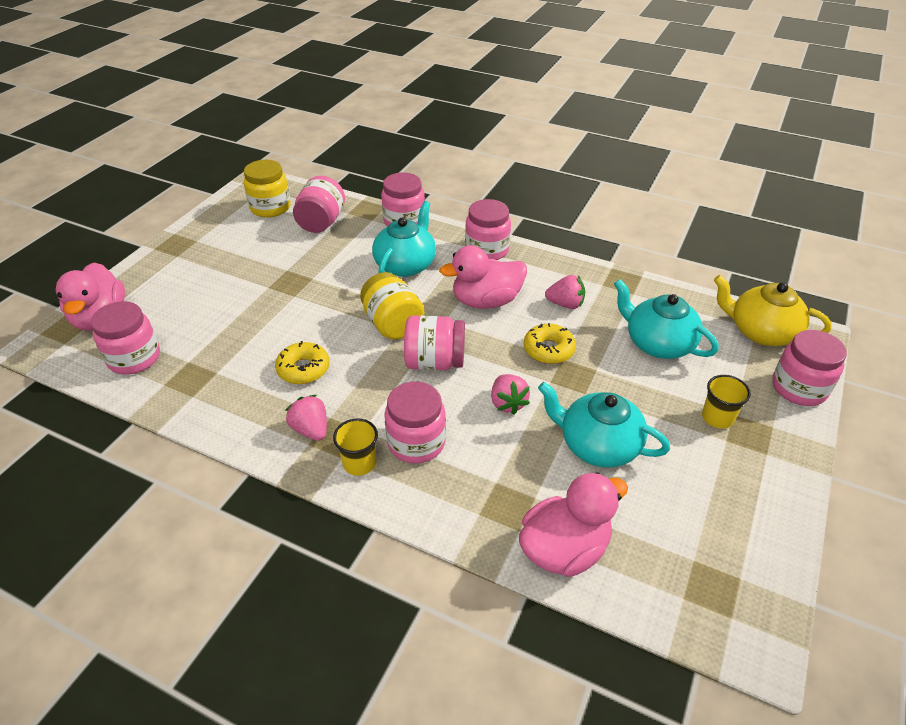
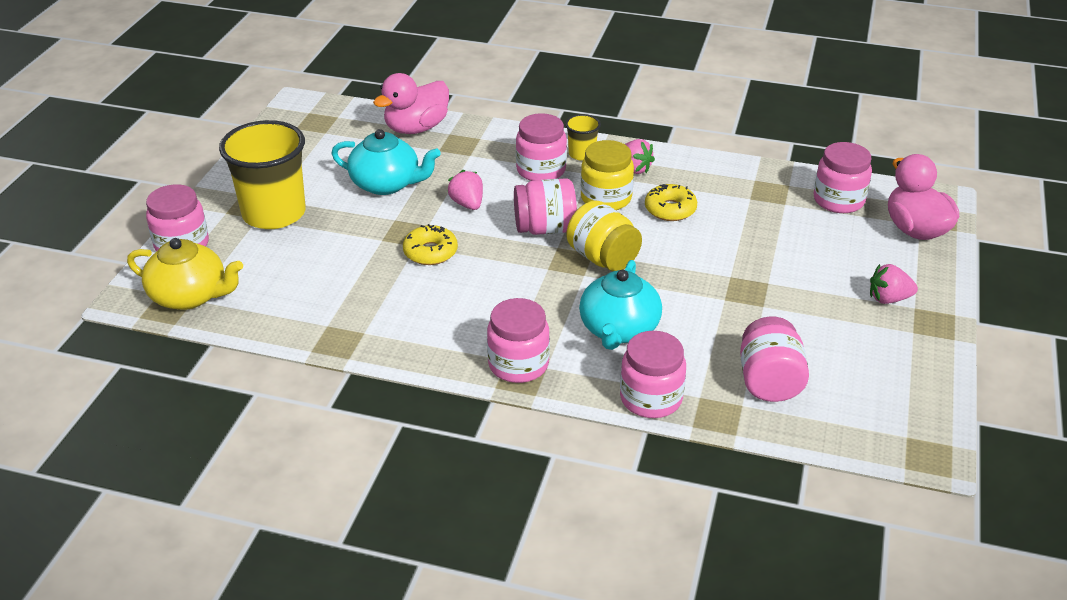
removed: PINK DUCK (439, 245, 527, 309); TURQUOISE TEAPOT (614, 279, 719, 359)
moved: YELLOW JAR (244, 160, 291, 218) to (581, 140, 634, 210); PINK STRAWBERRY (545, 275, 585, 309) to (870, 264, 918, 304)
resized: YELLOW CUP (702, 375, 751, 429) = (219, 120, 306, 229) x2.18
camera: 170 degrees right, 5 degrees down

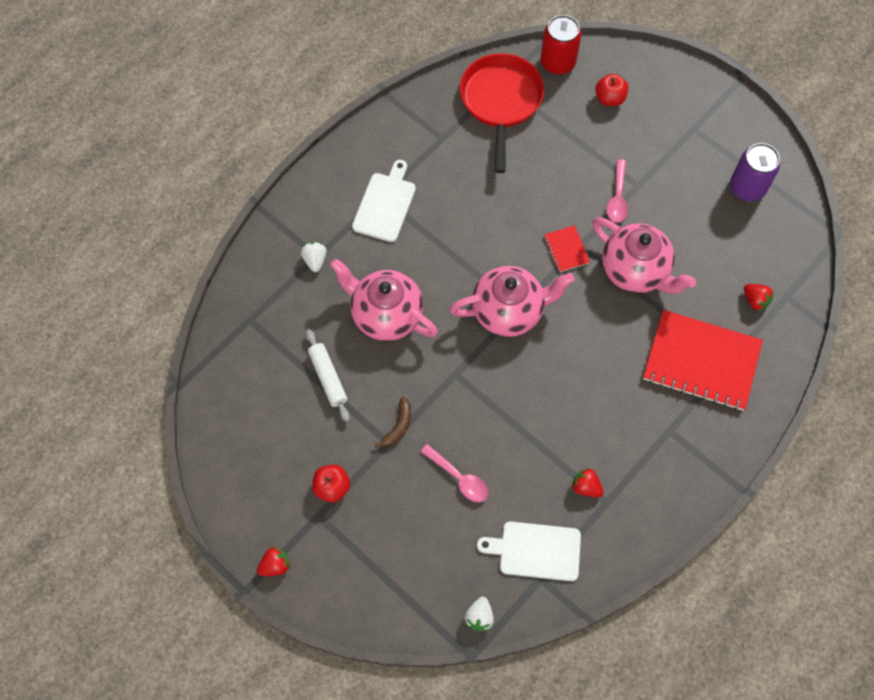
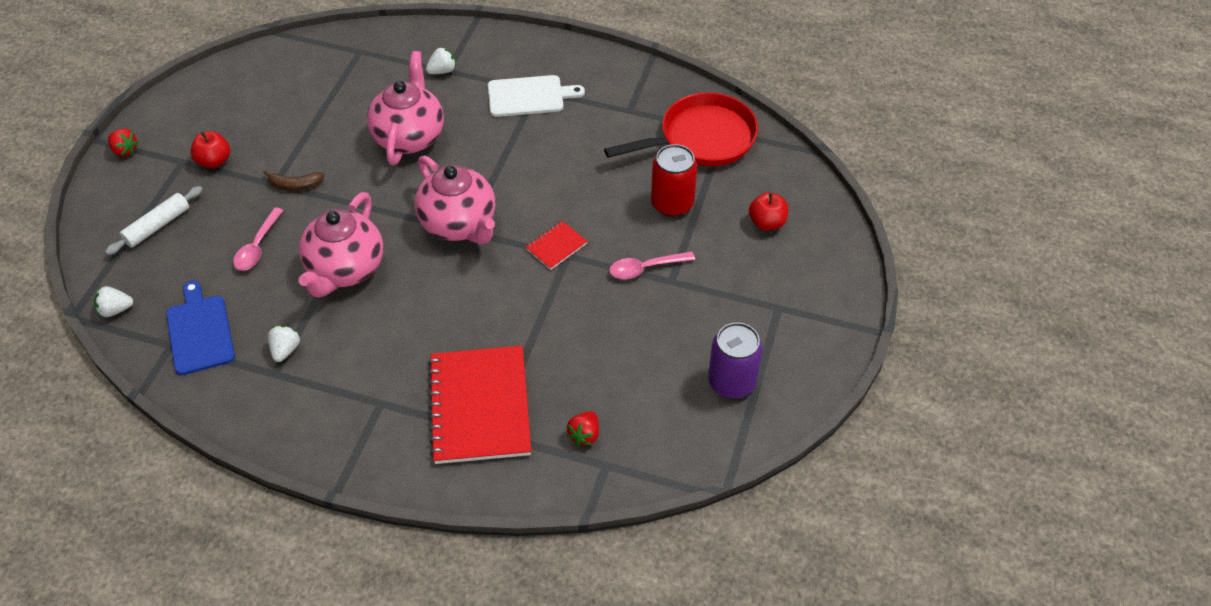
moved: WHITE ROLLING PIN (306, 329, 350, 422) to (105, 186, 203, 255); RED CAN (541, 15, 581, 75) to (651, 144, 697, 217); PINK TEAPOT (593, 217, 696, 294) to (298, 192, 383, 298)
recoloured: WHITE CUTTING BOARD (477, 521, 581, 581) to BLUE CUTTING BOARD (166, 281, 235, 375); RED STRAWBERRY (571, 468, 603, 498) to WHITE STRAWBERRY (268, 326, 300, 362)
camera: 65 degrees right, 15 degrees down

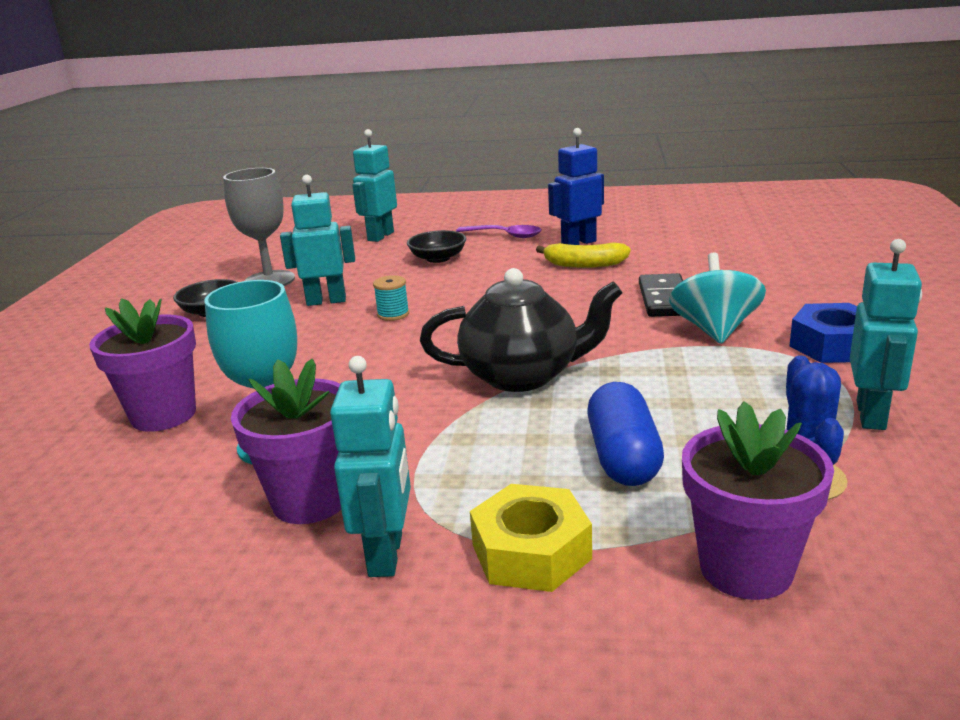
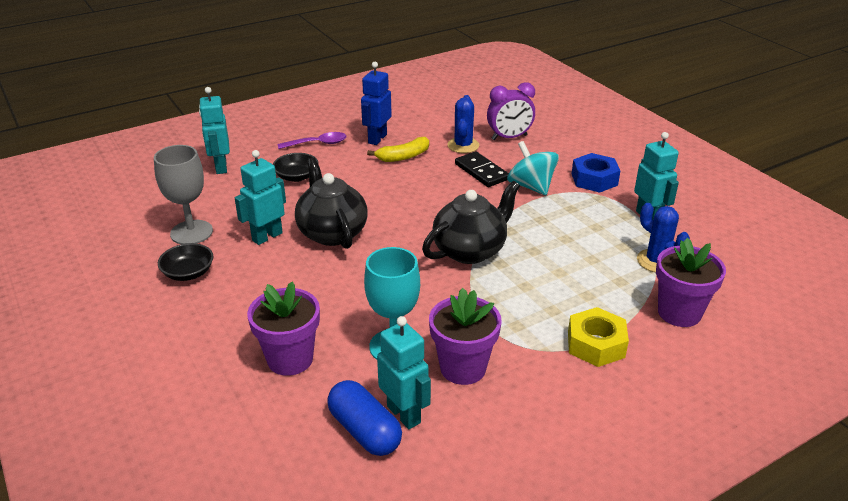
added: BLUE CACTUS (447, 95, 479, 153); PURPLE CLOCK (487, 82, 535, 140)
moved: TURQUOISE ROBOT (330, 356, 411, 577) to (377, 316, 431, 429); BLUE CAPSULE (587, 382, 664, 486) to (327, 380, 402, 456)
replaced: TURQUOISE SPOOL (373, 275, 409, 321) to BLACK TEAPOT (295, 157, 368, 249)
camera: 40 degrees left, 10 degrees up

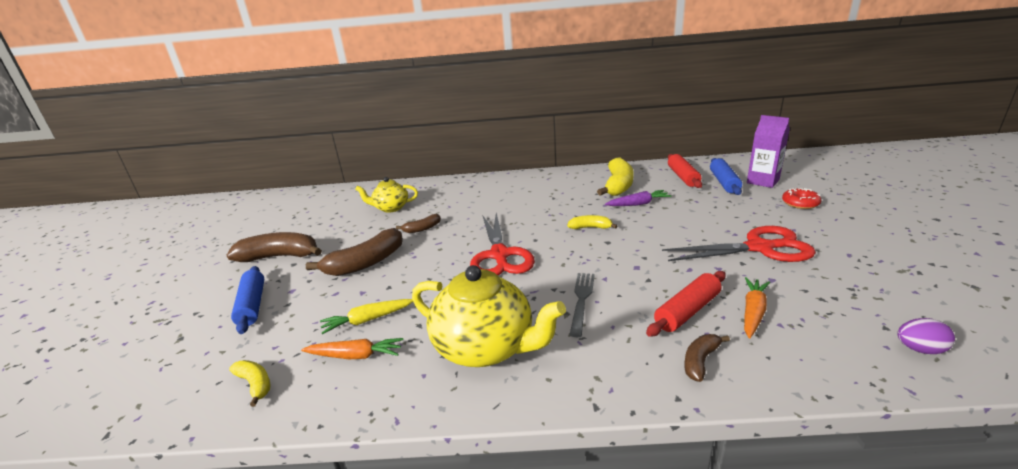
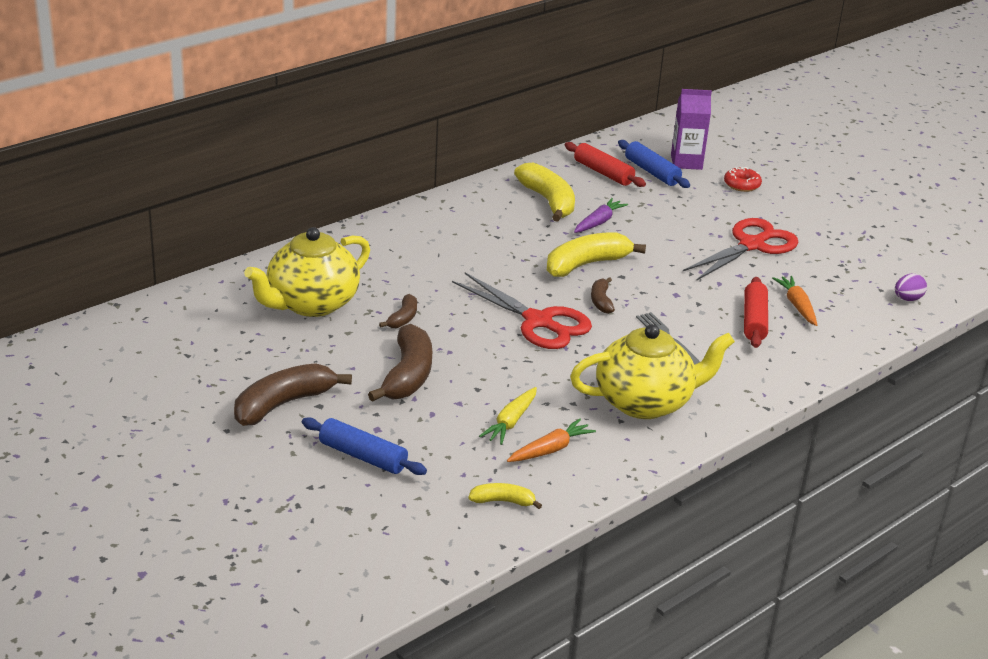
moved: BROWN BANANA (684, 334, 730, 382) to (591, 277, 615, 314)
resized: YELLOW TEAPOT (355, 177, 418, 213) = (244, 227, 370, 317) x1.73; YELLOW BANANA (567, 215, 617, 229) = (547, 232, 646, 277) x1.93
camera: 45 degrees left, 5 degrees up

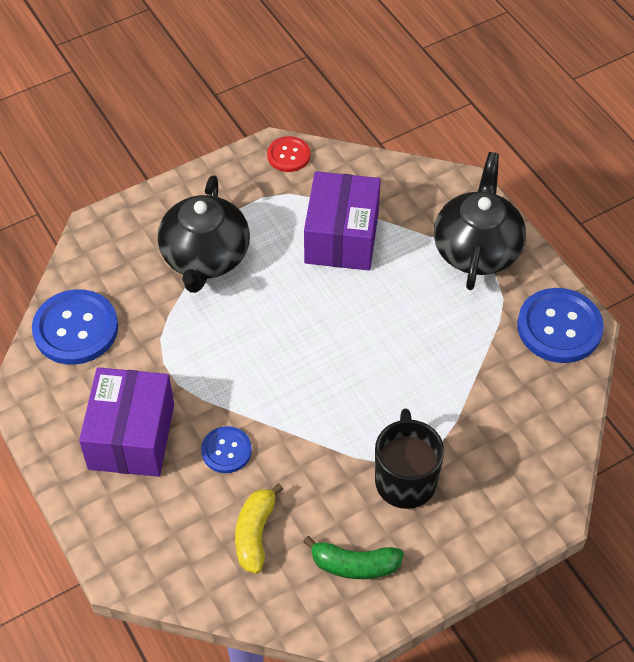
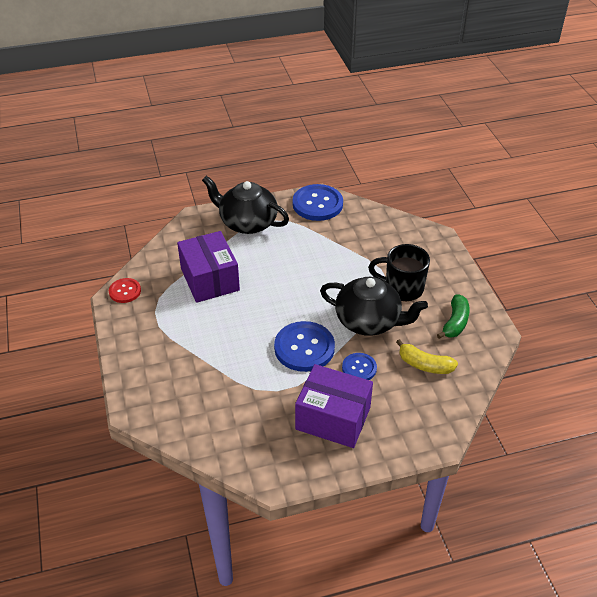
moved: BLUE BUTTON (32, 289, 118, 365) to (274, 321, 335, 372); BLACK TEAPOT (157, 175, 250, 293) to (320, 277, 428, 336)
turned: PURPLE BOX (304, 171, 381, 271) = (177, 231, 240, 303) 45 degrees clockwise
camera: 75 degrees left, 10 degrees down

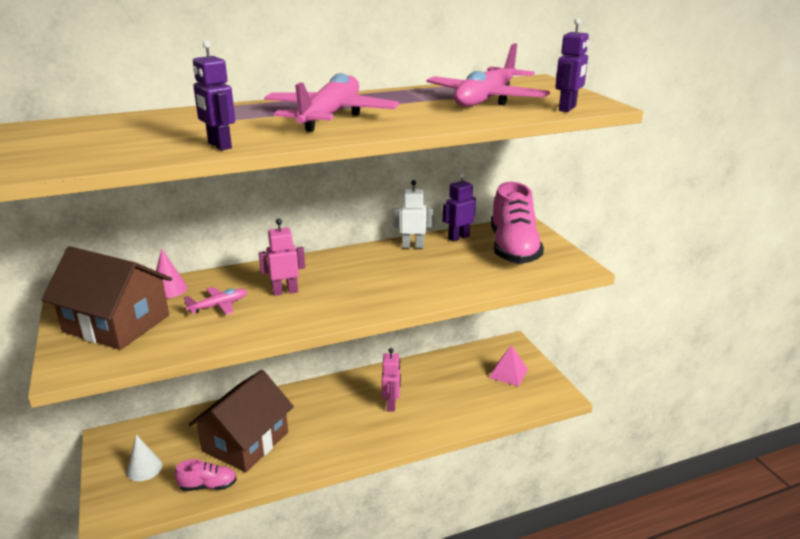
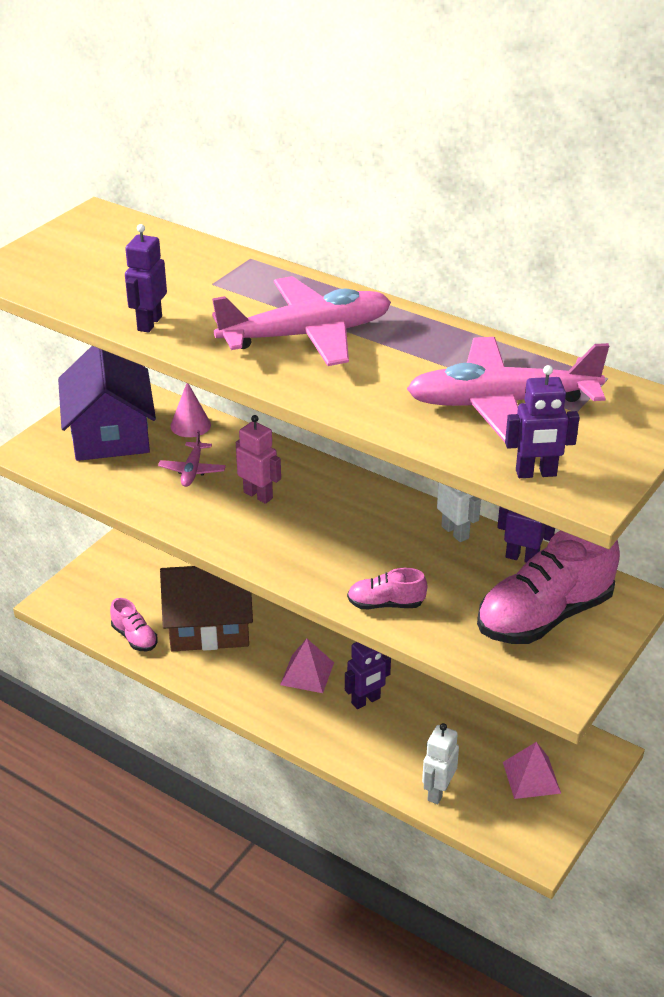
removed: WHITE CONE (126, 435, 162, 481)
added: PINK PYRAMID (280, 639, 334, 693); PINK SHOE (347, 568, 427, 609); WHITE ROBOT (422, 723, 459, 804)
recoloured: BROWN HOUSE (41, 246, 172, 350) to PURPLE HOUSE (58, 346, 156, 461); PINK ROBOT (382, 348, 401, 412) to PURPLE ROBOT (345, 642, 391, 709)
turned: PINK PLANE (184, 287, 247, 315) = (158, 430, 226, 487) 75 degrees clockwise
camera: 55 degrees right, 10 degrees up

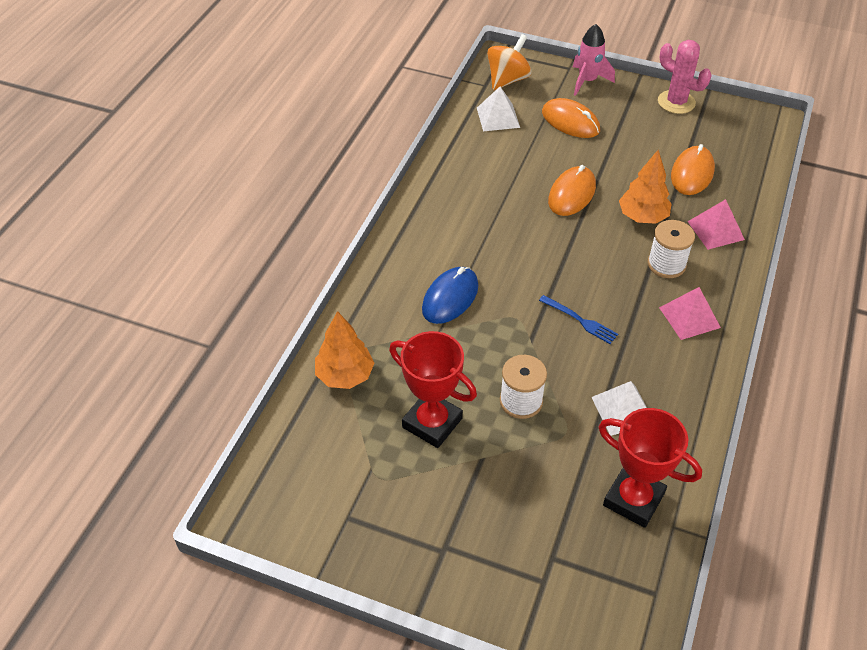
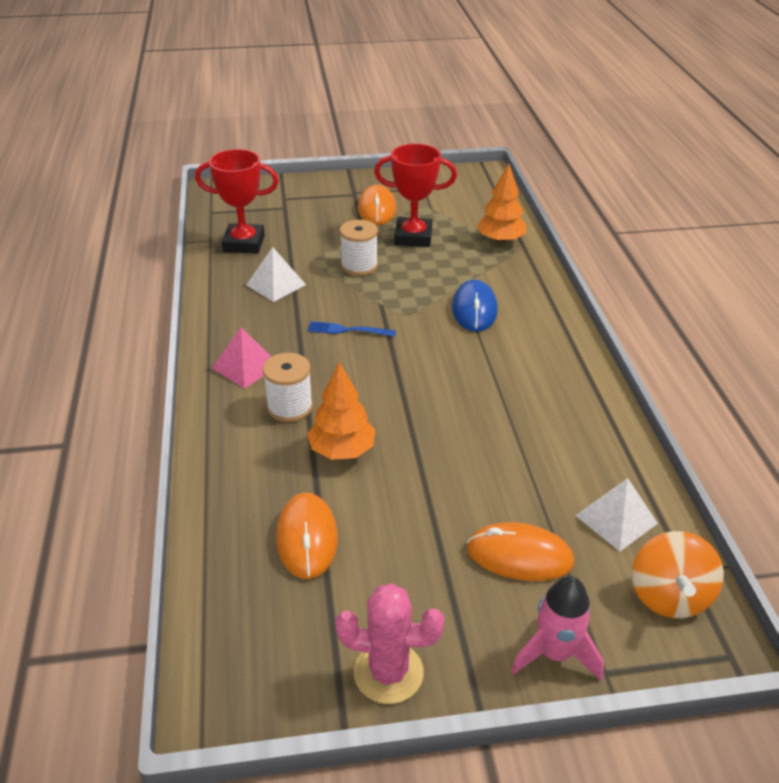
removed: PINK PYRAMID (687, 199, 745, 250)
moved: ORANGE MOUSE (548, 165, 596, 216) to (358, 185, 396, 225)
camera: 150 degrees right, 10 degrees down

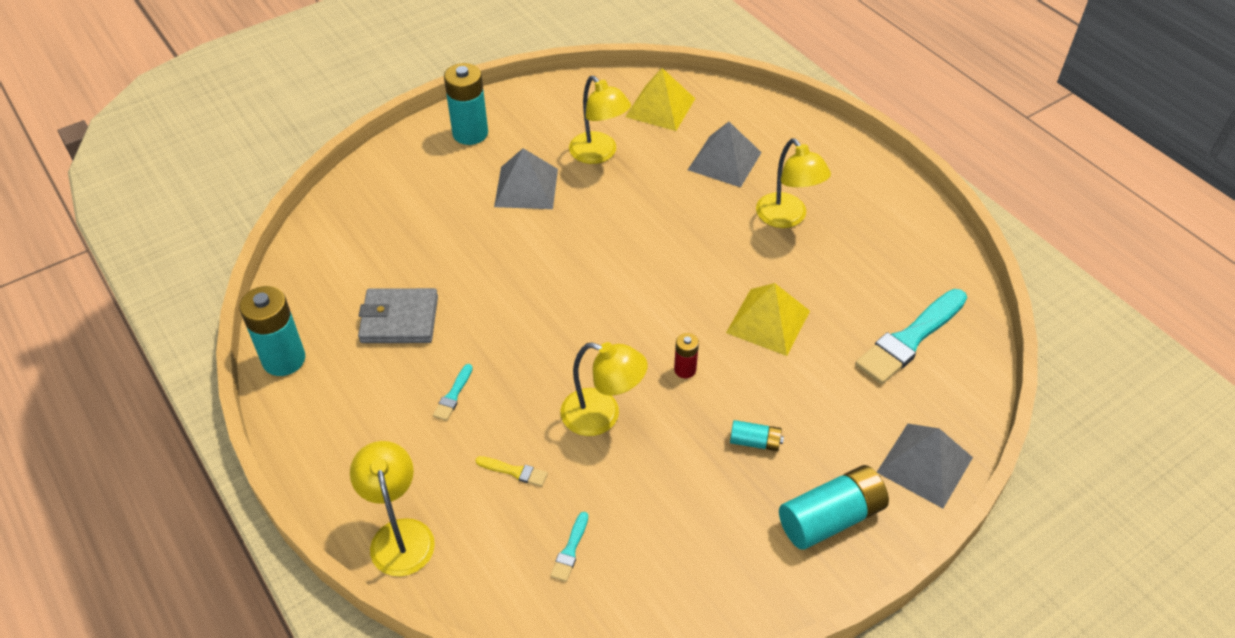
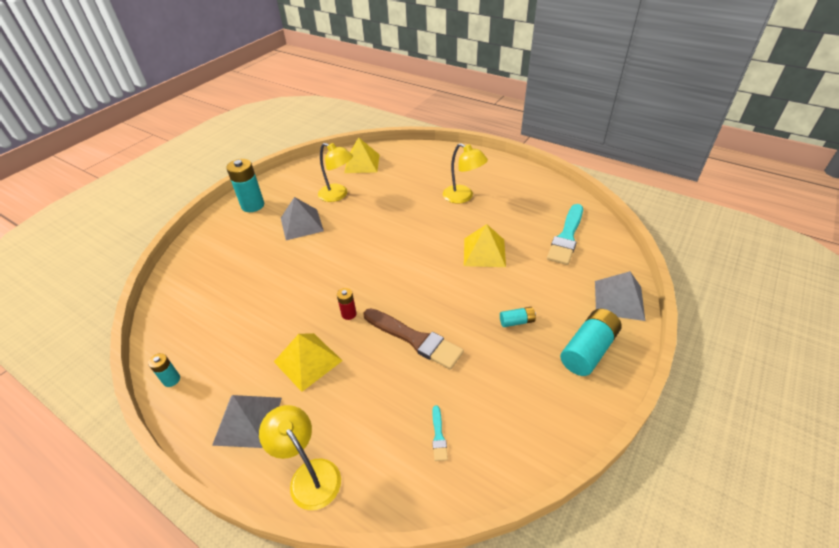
removed: GREY WALLET (358, 288, 438, 343); YELLOW BRUSH (476, 456, 548, 487)
moved: RED BATTERY (674, 333, 699, 378) to (337, 288, 357, 320); GREY PYRAMID (688, 122, 762, 187) to (212, 395, 282, 448)
replaced: TURQUOISE BRUSH (433, 364, 473, 421) to YELLOW PYRAMID (274, 333, 343, 392); YELLOW LAMP (561, 342, 648, 436) to BROWN BRUSH (364, 308, 464, 370)
resized: TURQUOISE BATTERY (239, 286, 305, 376) = (148, 353, 180, 387) x0.51
camera: 20 degrees left, 5 degrees down

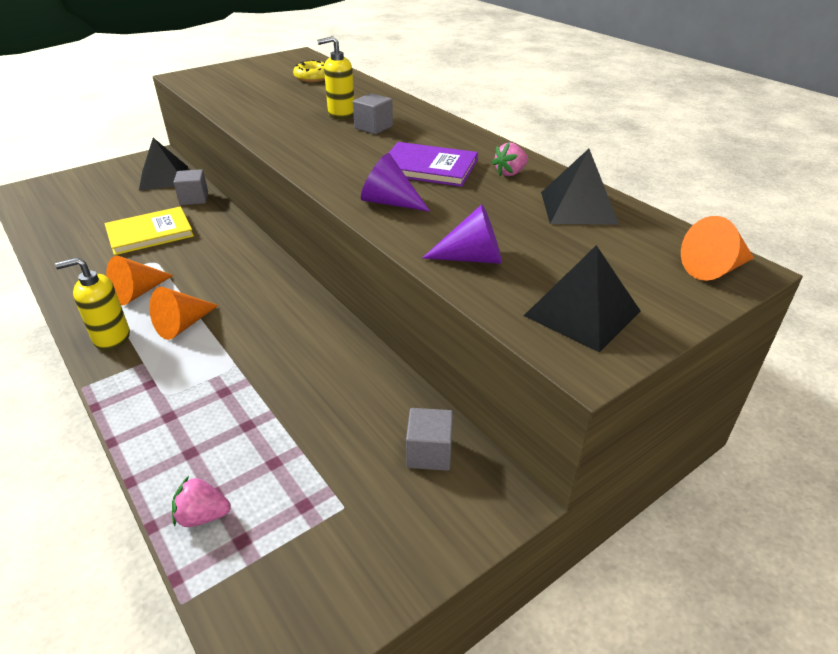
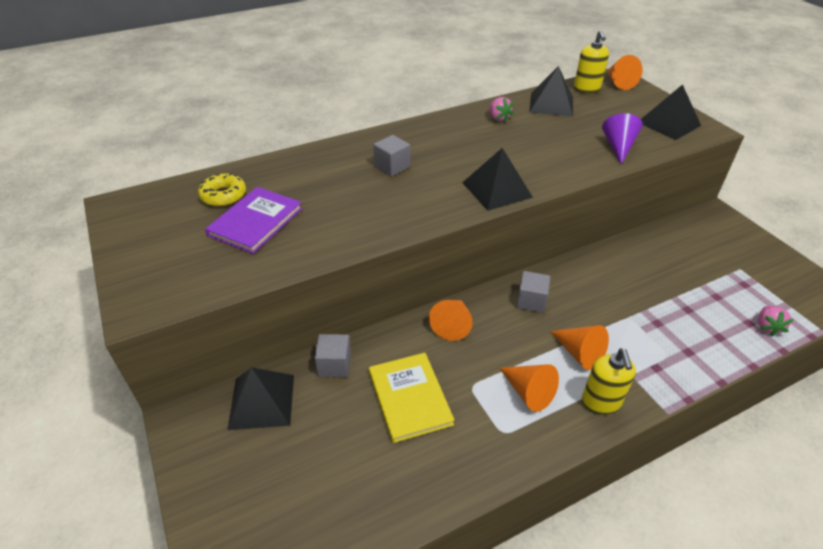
removed: PURPLE CONE (361, 153, 430, 212)
added: ORANGE CONE (429, 300, 473, 341); BLACK PYRAMID (462, 148, 533, 211)
moved: YELLOW SOAP DISPENSER (317, 36, 354, 120) to (574, 30, 609, 94); PURPLE BOOK (389, 142, 478, 187) to (205, 187, 302, 254); GREY CUBE (406, 408, 453, 471) to (516, 271, 551, 313)
camera: 80 degrees left, 5 degrees up

